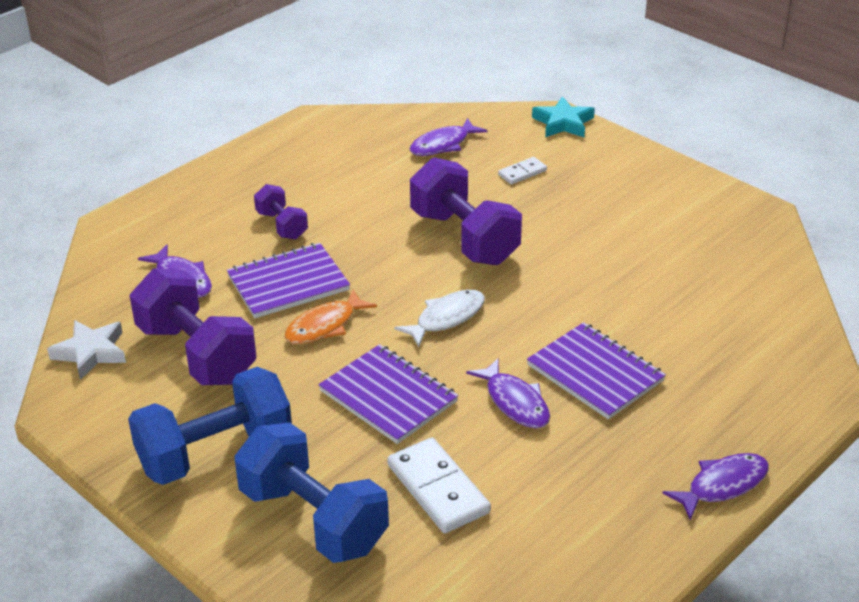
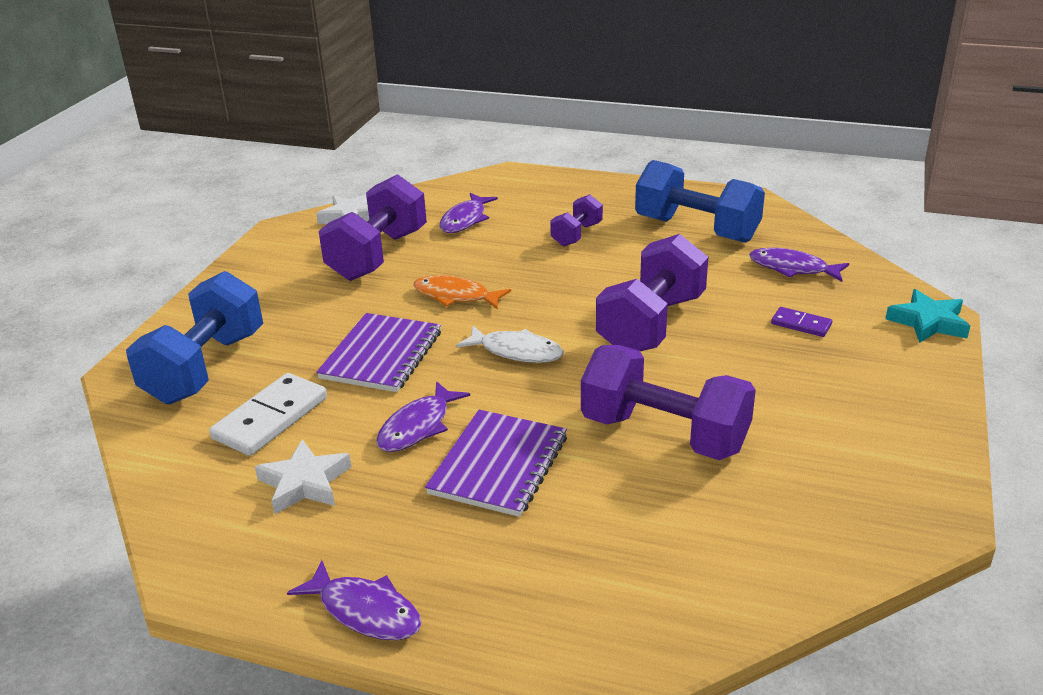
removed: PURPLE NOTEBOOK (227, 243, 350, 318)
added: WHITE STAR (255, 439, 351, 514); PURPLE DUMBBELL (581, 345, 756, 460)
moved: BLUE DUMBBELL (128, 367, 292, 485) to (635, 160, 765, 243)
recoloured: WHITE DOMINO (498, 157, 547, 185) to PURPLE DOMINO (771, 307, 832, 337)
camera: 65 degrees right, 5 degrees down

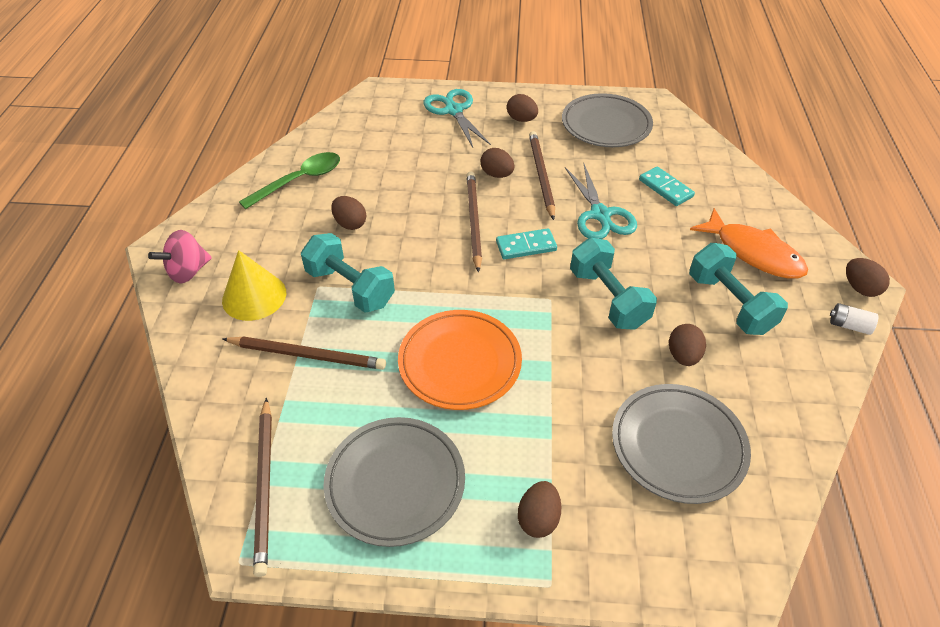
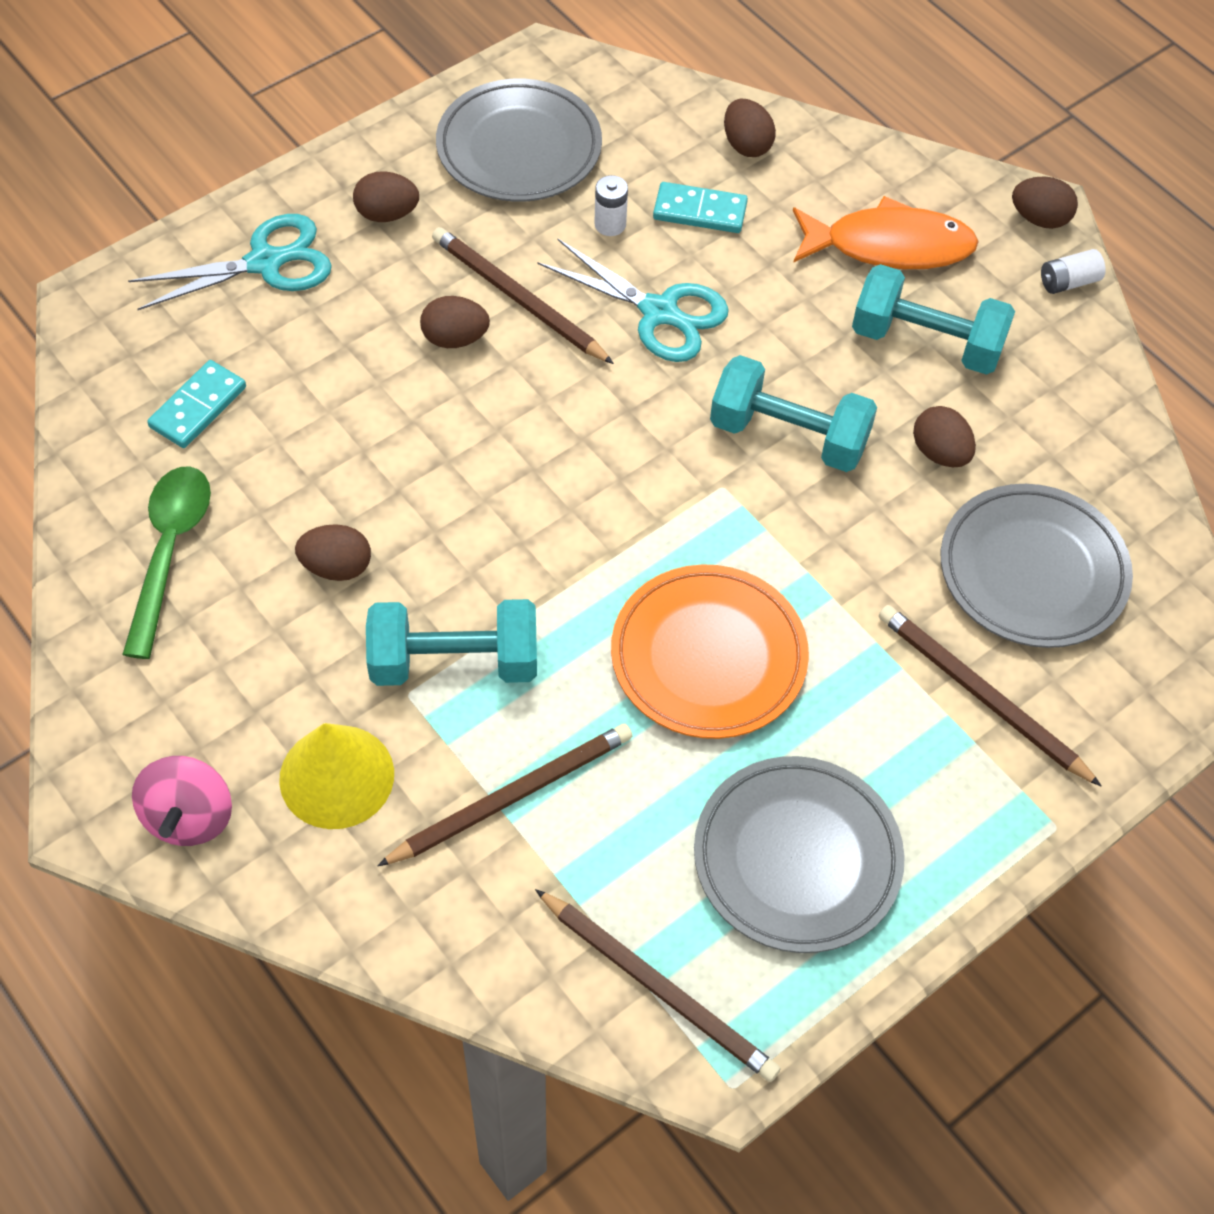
added: WHITE BATTERY (594, 175, 628, 236)
moved: BROWN PENCIL (466, 172, 482, 273) to (879, 605, 1101, 786); TURQUOISE DOMINO (496, 228, 557, 259) to (147, 360, 246, 448); BROWN EGG (518, 481, 562, 538) to (724, 99, 776, 157)
turned: TURQUOISE SCISSORS (424, 89, 491, 147) = (128, 214, 332, 310) 135 degrees clockwise
camera: 45 degrees left, 10 degrees up

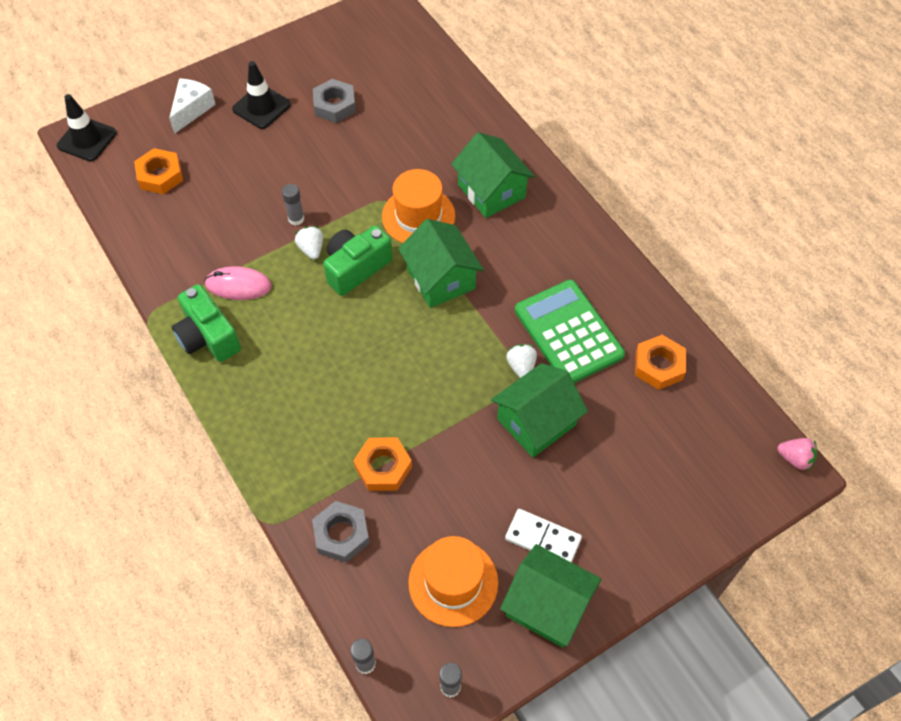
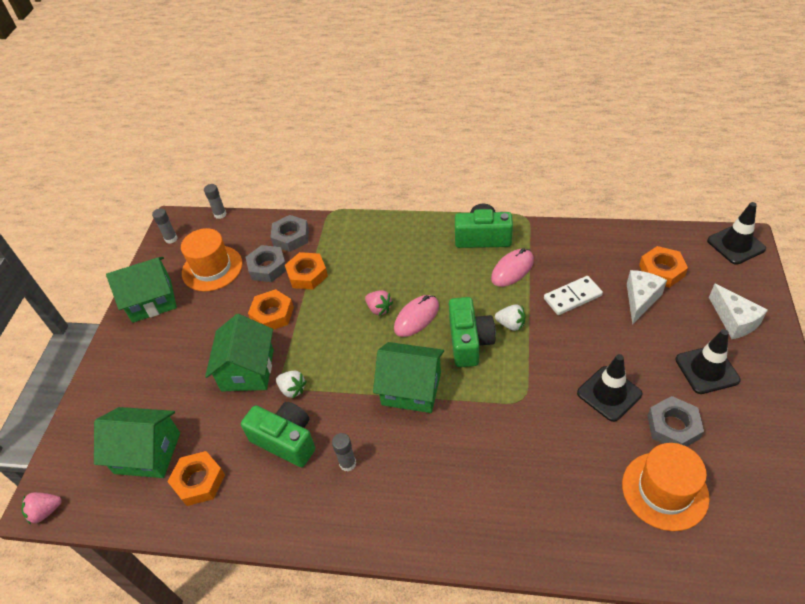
added: GREY NUT (246, 245, 286, 282); ORANGE NUT (248, 289, 294, 330); PINK STRAWBERRY (365, 290, 393, 315); PINK MOUSE (394, 295, 439, 337); BLACK TRAFFIC CONE (577, 354, 642, 422); WHITE CHEESE (627, 270, 667, 325)
moved: GREY GLUE STICK (282, 184, 304, 226) to (332, 433, 356, 472); ORANGE HAT (382, 169, 455, 243) to (622, 443, 710, 531); GREEN HOUSE (451, 132, 535, 218) to (94, 407, 180, 478); WHITE DOMINO (505, 509, 582, 562) to (544, 276, 603, 315)
replaced: GREEN CALCULATOR (515, 280, 625, 383) to GREEN CAMERA (241, 402, 315, 467)
camera: 135 degrees right, 10 degrees down

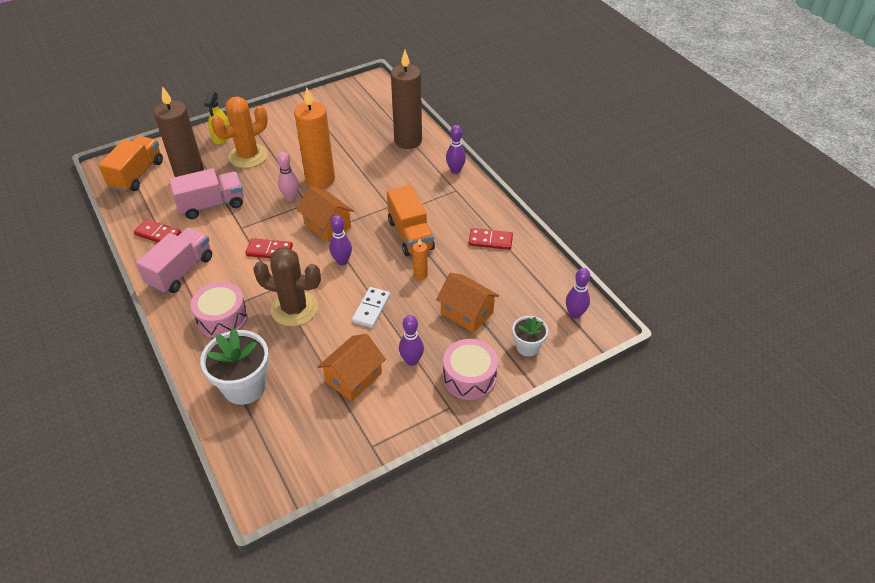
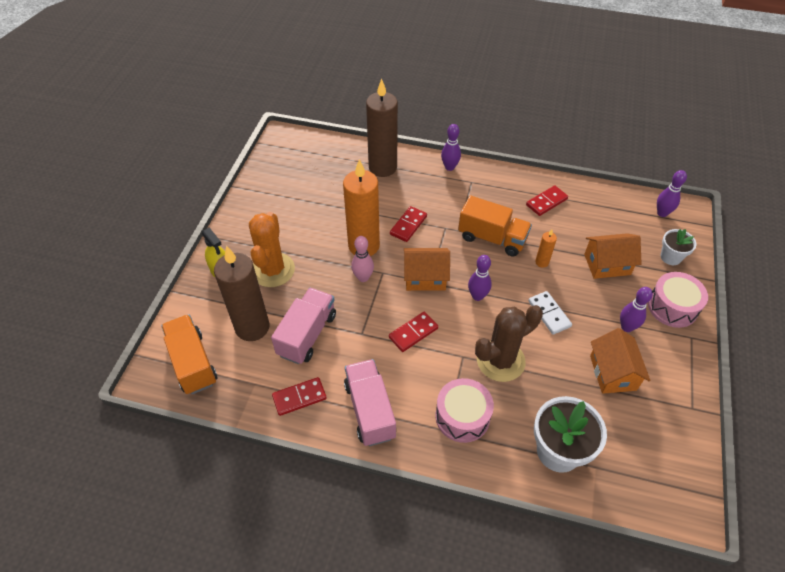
added: RED DOMINO (390, 206, 427, 242)
camera: 45 degrees left, 5 degrees up

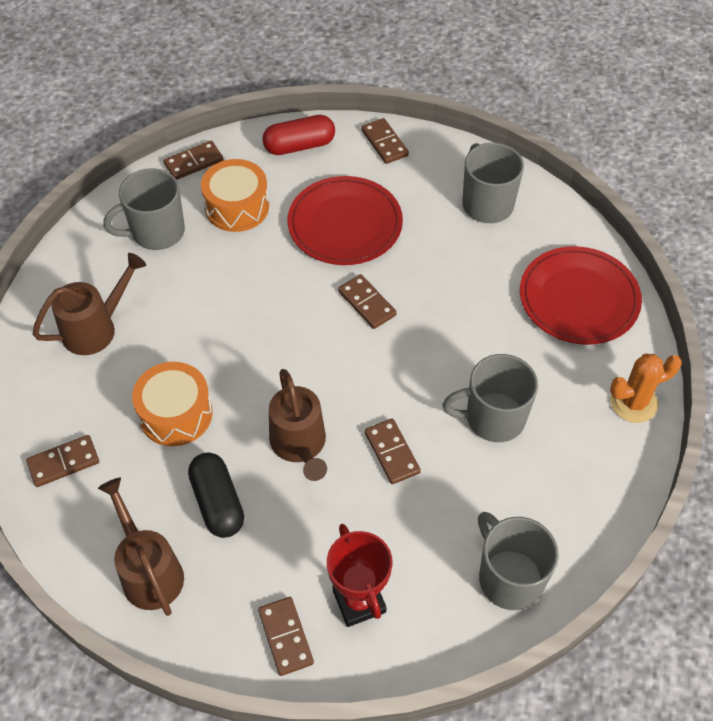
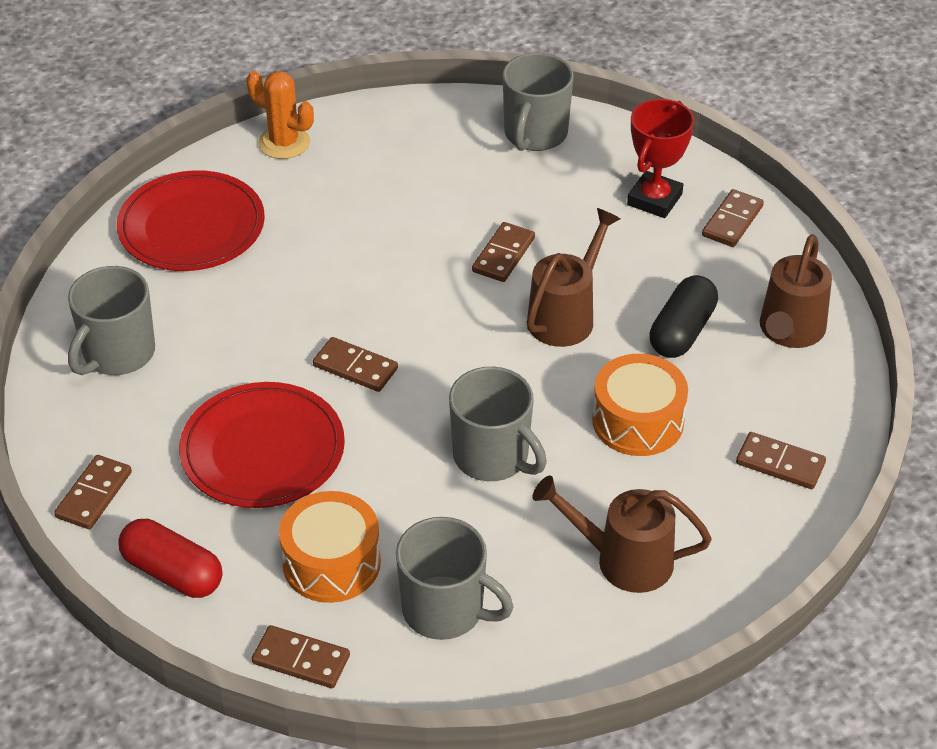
moved: GREY MUG (442, 354, 538, 442) to (449, 367, 547, 481)
turned: BROWN DOMINO (338, 274, 397, 329) = (313, 337, 398, 392) 75 degrees counterclockwise
camera: 130 degrees left, 10 degrees down

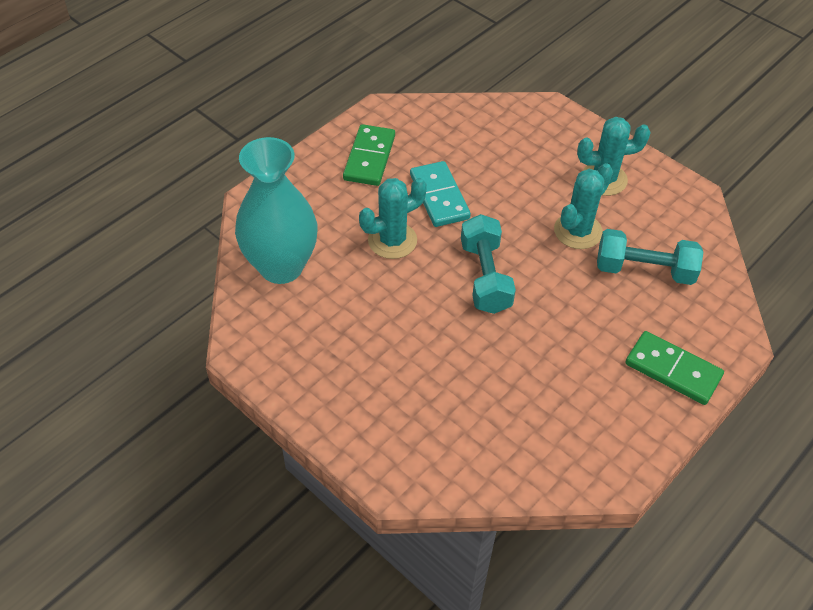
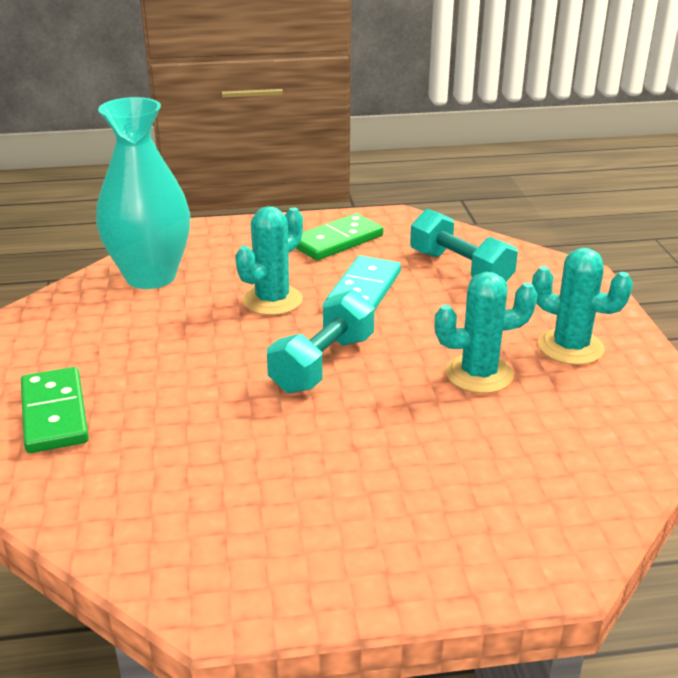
moved: TURQUOISE DUMBBELL (597, 229, 703, 285) to (410, 209, 518, 282); GREEN DOMINO (625, 331, 724, 405) to (21, 367, 89, 453)
turned: TURQUOISE CACTUS (359, 178, 427, 259) = (235, 206, 303, 315) 60 degrees counterclockwise
camera: 40 degrees right, 20 degrees down

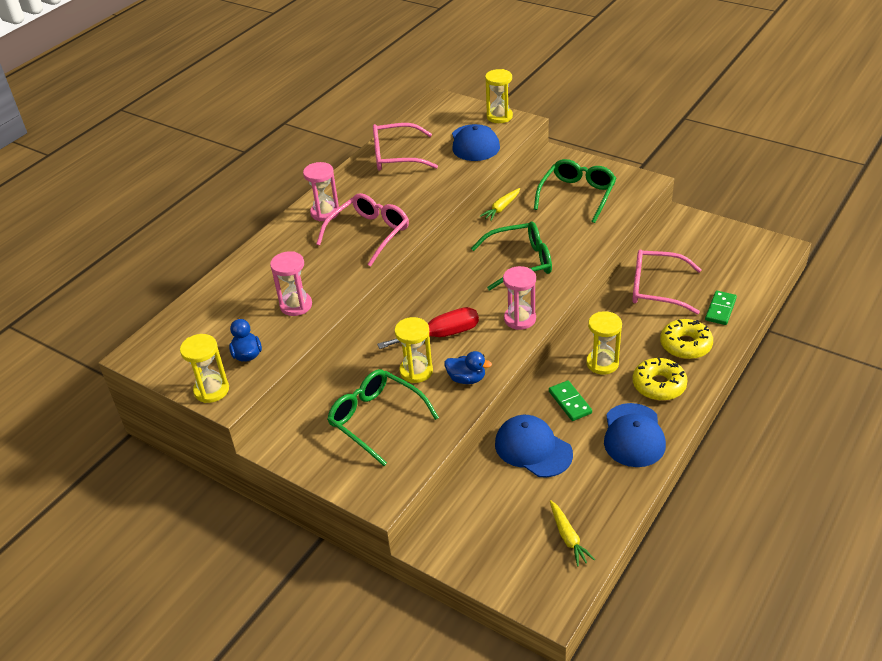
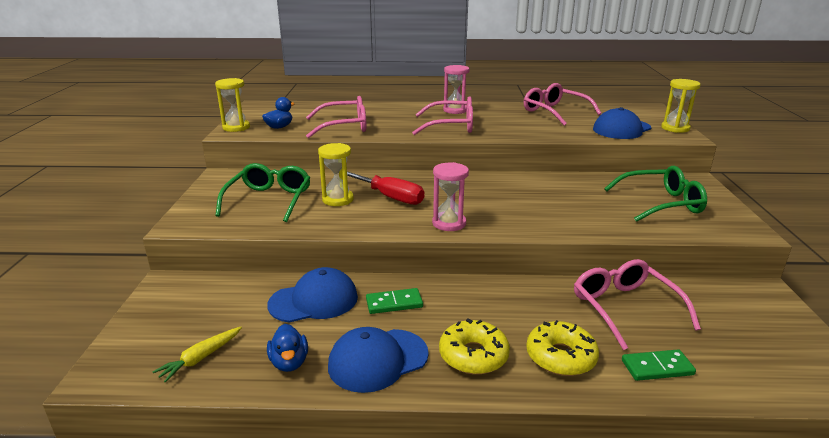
removed: GREEN GLASSES (471, 221, 552, 290); YELLOW CARROT (479, 188, 520, 221); YELLOW HOURGLASS (586, 311, 622, 375)
moved: BLUE DUCK (444, 351, 492, 384) to (267, 324, 308, 372)
replaced: PINK HOURGLASS (270, 251, 312, 316) to PINK GLASSES (306, 96, 367, 138)
turned: BLUE CAP (495, 415, 573, 478) = (267, 267, 358, 323) 60 degrees clockwise; GREEN DOMINO (549, 380, 592, 421) = (366, 288, 423, 314) 45 degrees clockwise
camera: 55 degrees right, 15 degrees down

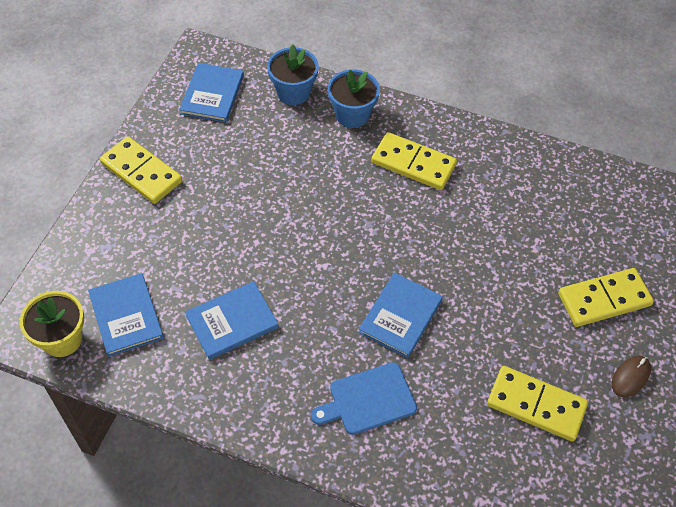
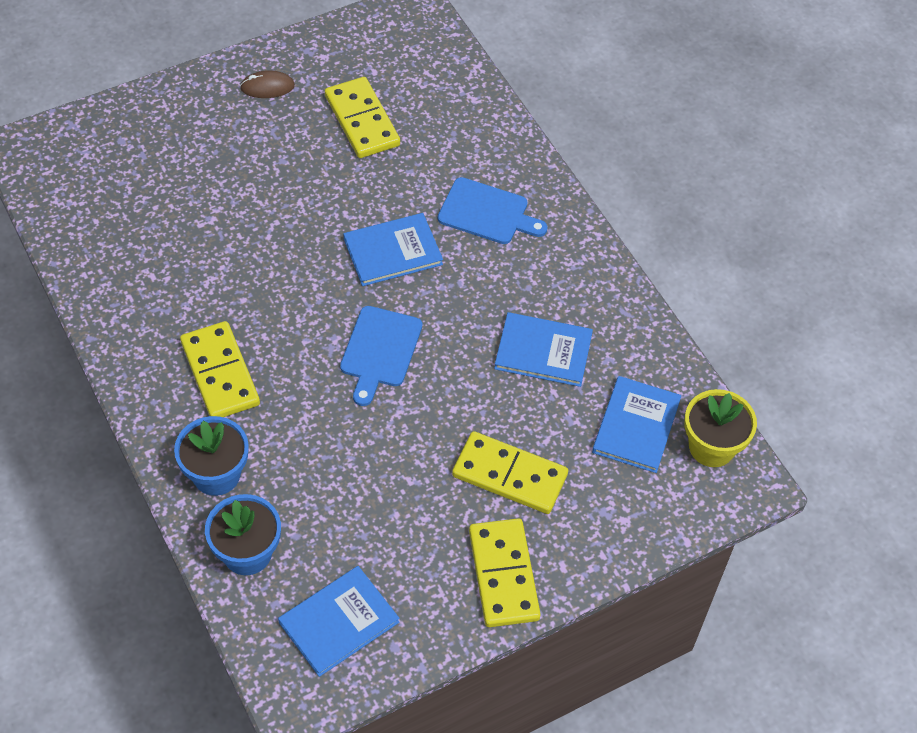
added: BLUE CUTTING BOARD (340, 306, 422, 406)
moved: YELLOW DOMINO (558, 268, 654, 327) to (452, 431, 568, 514)
camera: 140 degrees left, 0 degrees up

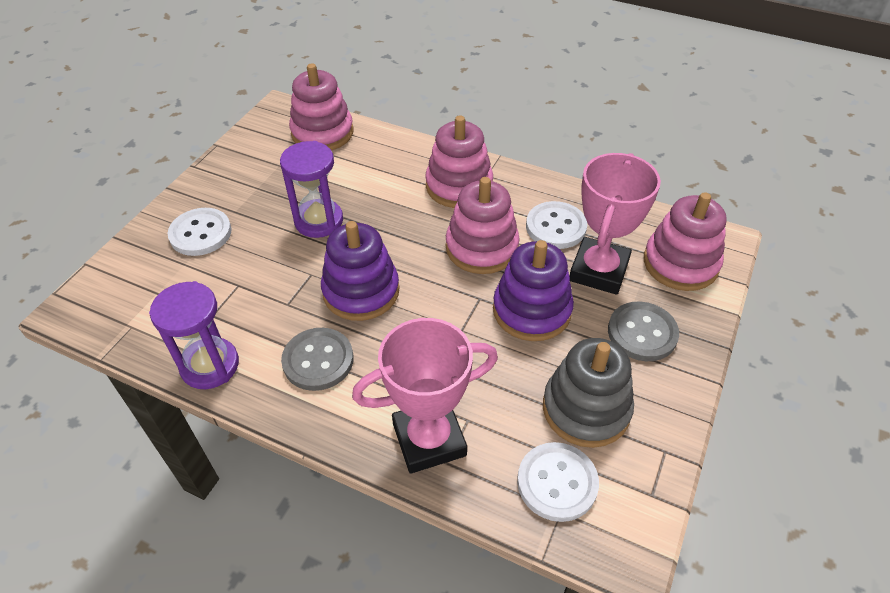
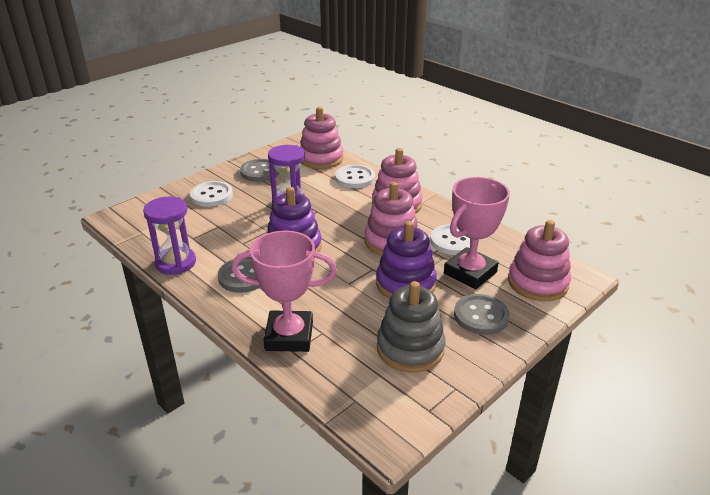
added: GREY BUTTON (240, 159, 279, 182)
moved: WHITE BUTTON (517, 442, 599, 522) to (335, 165, 375, 188)
camera: 20 degrees right, 15 degrees down

